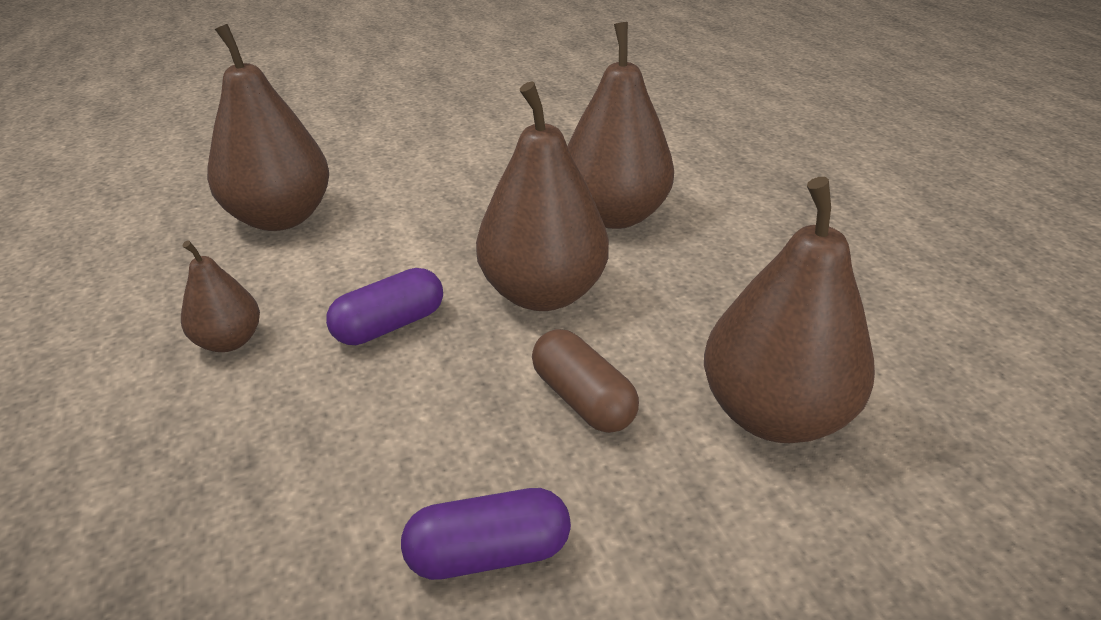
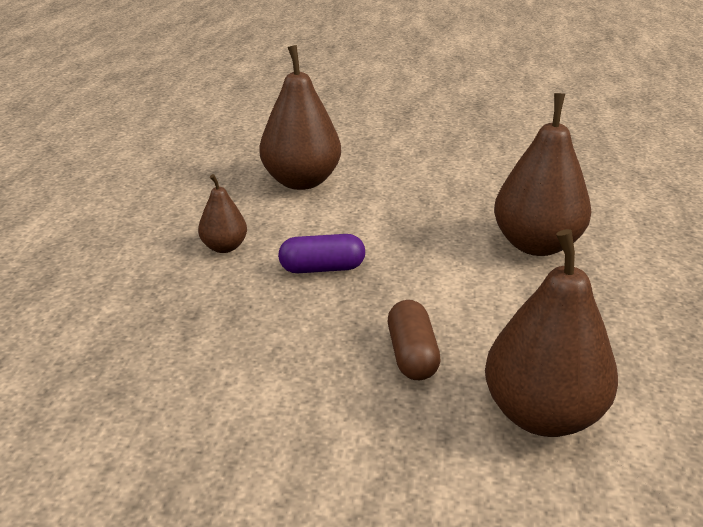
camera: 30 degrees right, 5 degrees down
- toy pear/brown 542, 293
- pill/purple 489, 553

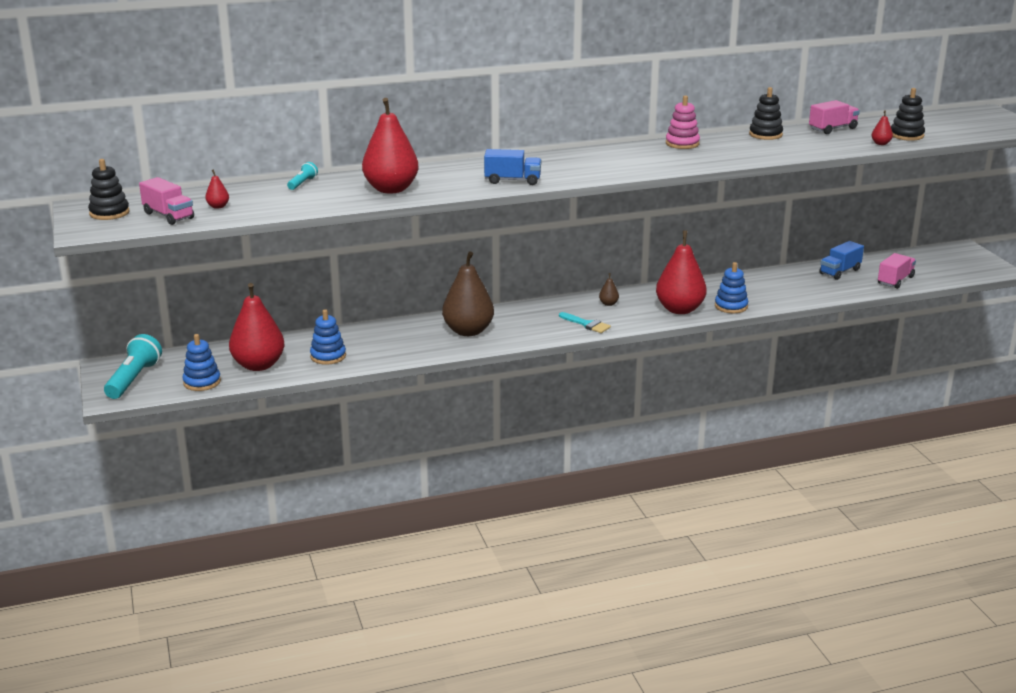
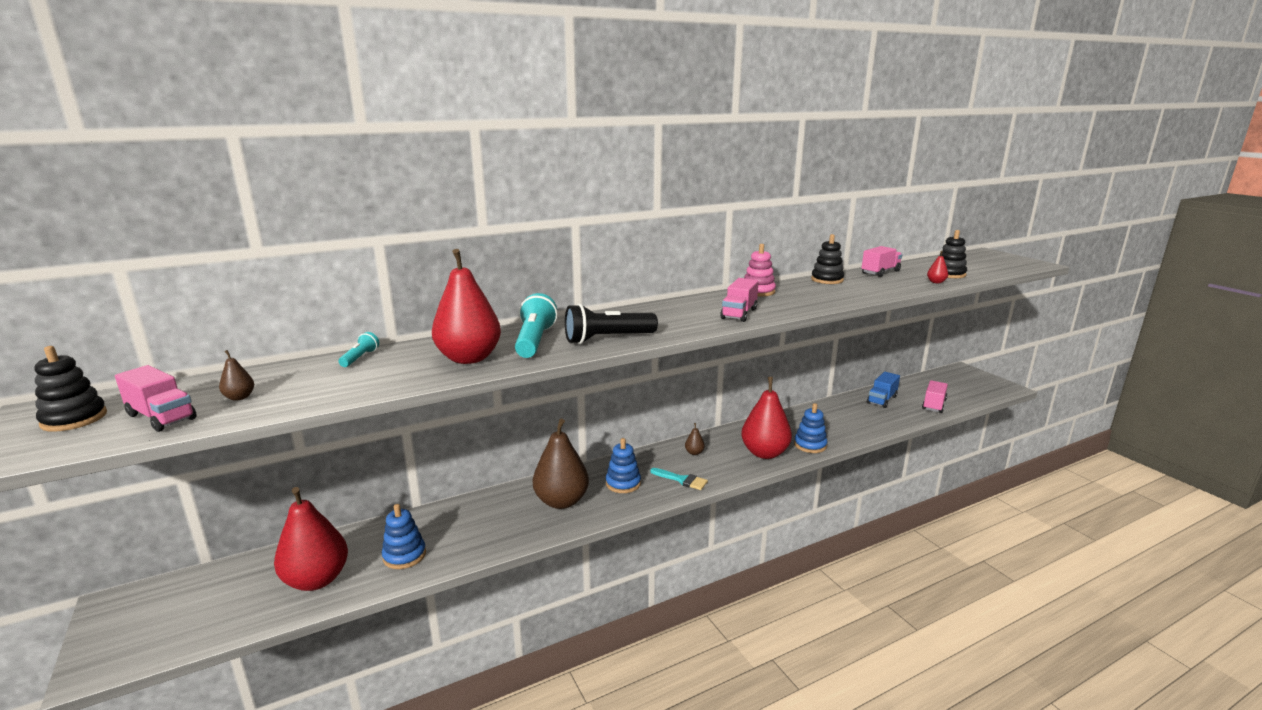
camera: 10 degrees left, 5 degrees down
~ lorry/cobalt 512, 180 to flashlight/ebony 607, 339
~ toy pear/scarlet 218, 206 to toy pear/brown 239, 397
~ flashlight/aqua 134, 379 to 534, 341
~ stacking rings/cobalt 202, 382 to 623, 483
+ lorry/rosy 739, 314

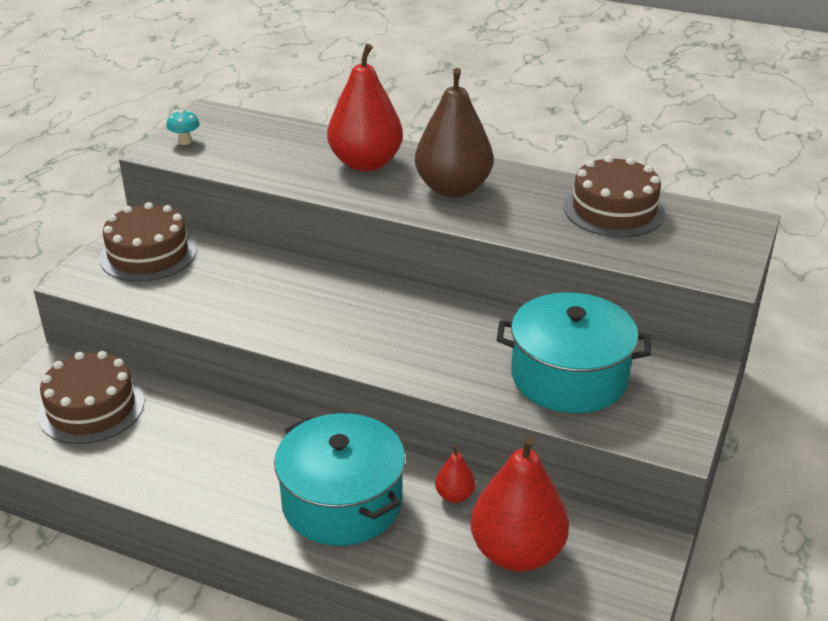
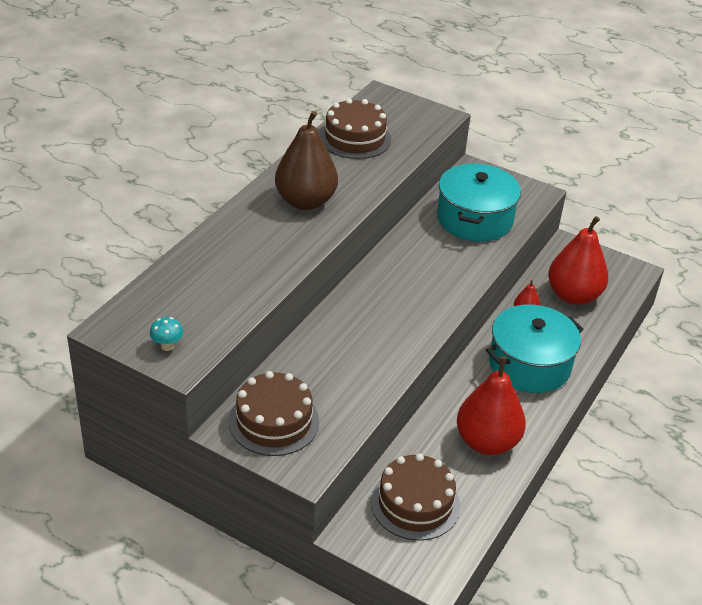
camera: 85 degrees left, 5 degrees up
~ toy pear/scarlet 365, 163 to 487, 442

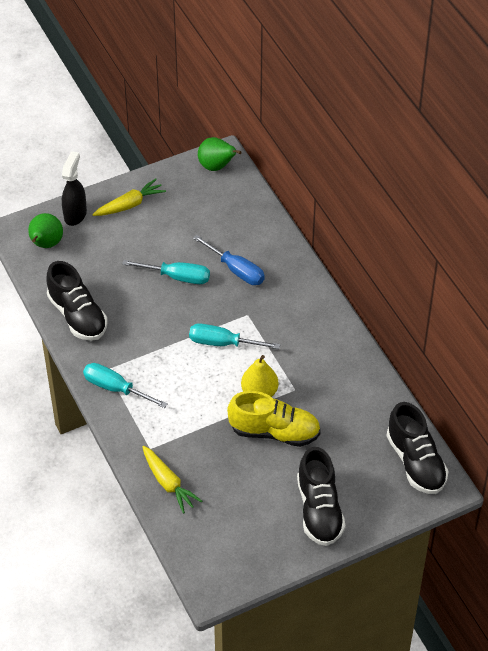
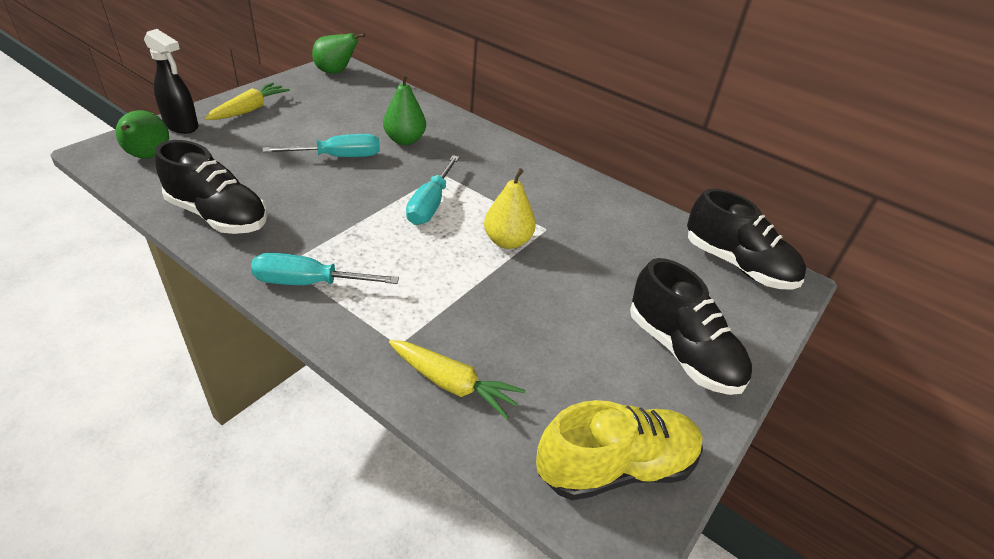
camera: 30 degrees left, 10 degrees down
~ sprayer/ebony 75, 214 = 182, 126 135 degrees clockwise
~ screwdriver/cobalt 236, 270 to toy pear/emerald 404, 140
~ screwdriver/aqua 223, 343 = 430, 204 60 degrees counterclockwise
~ sneaker/yellow 274, 432 to 615, 467

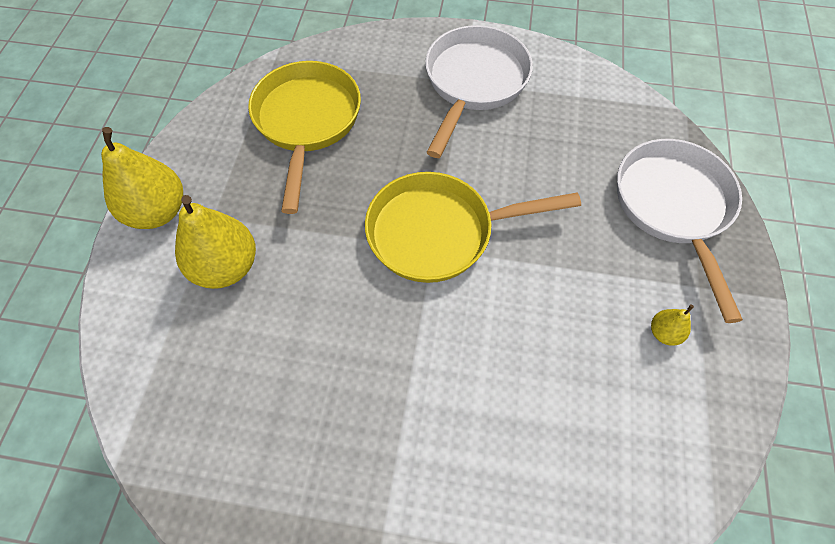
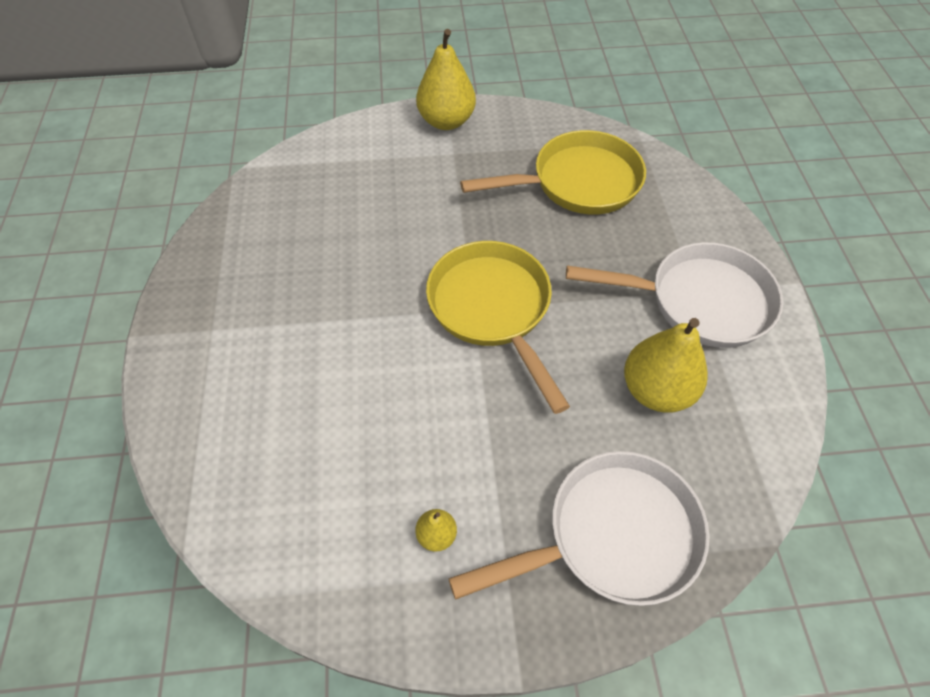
camera: 75 degrees right, 5 degrees down
~ toy pear/yellow 226, 267 to 656, 390

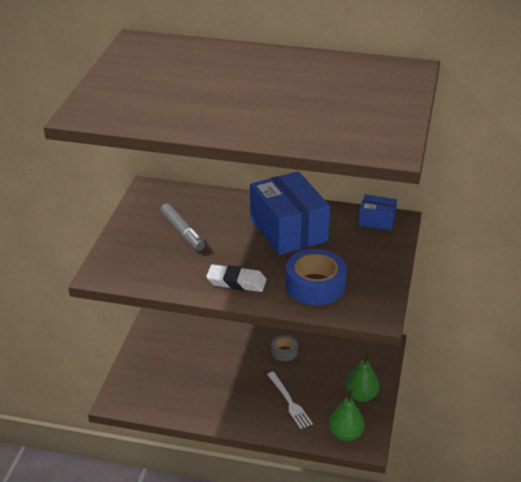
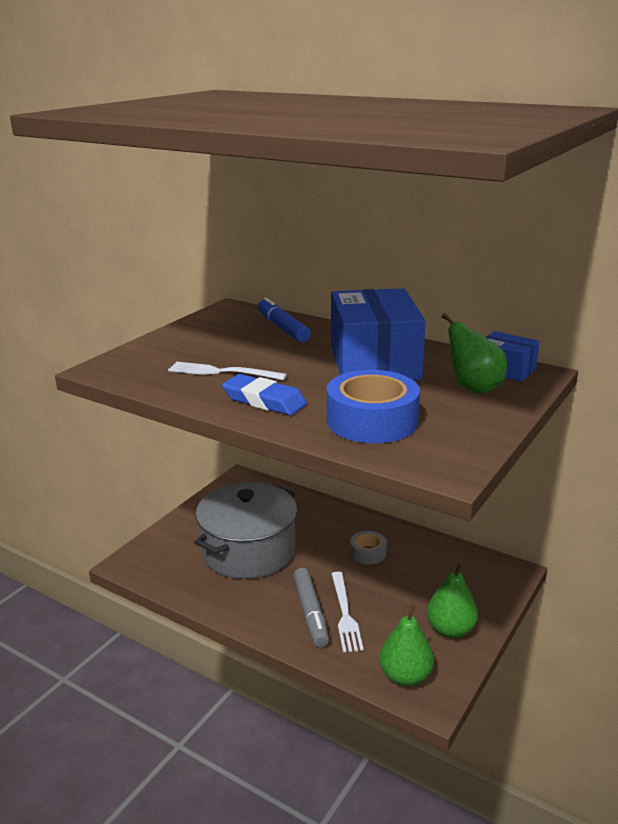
camera: 20 degrees right, 10 degrees down
~ felt pen/ash-grey 182, 232 to 310, 613
~ eraser/white 236, 282 to eraser/cobalt 264, 401
+ felt pen/cobalt 282, 328
+ toy pear/emerald 473, 388
+ dinner fork/white 223, 372
+ stockpot/ash-grey 248, 551

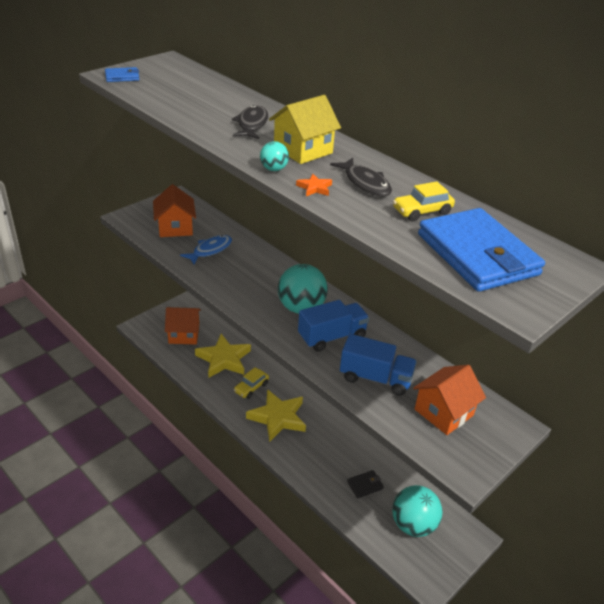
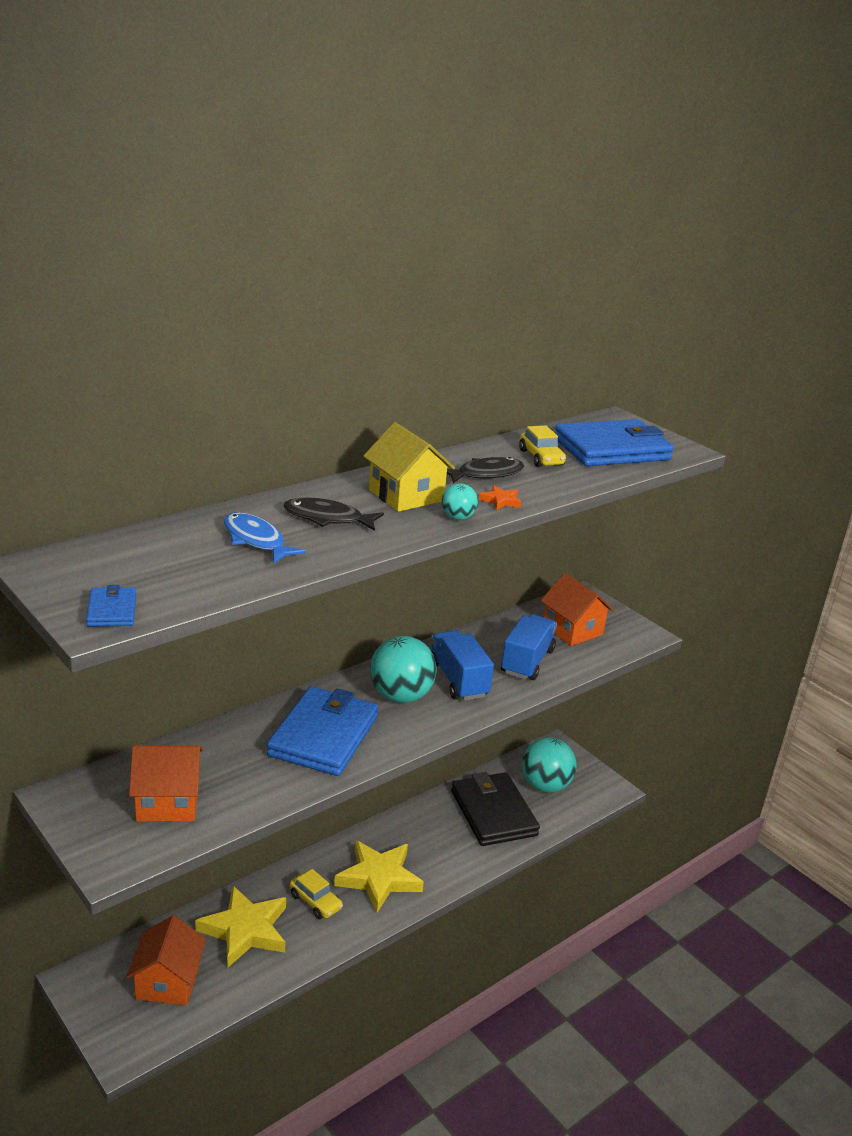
camera: 85 degrees left, 10 degrees down
~ fish/cobalt 210, 250 to 256, 540
~ wallet/ebony 365, 485 = 493, 813 x2.32
+ wallet/cobalt 323, 736

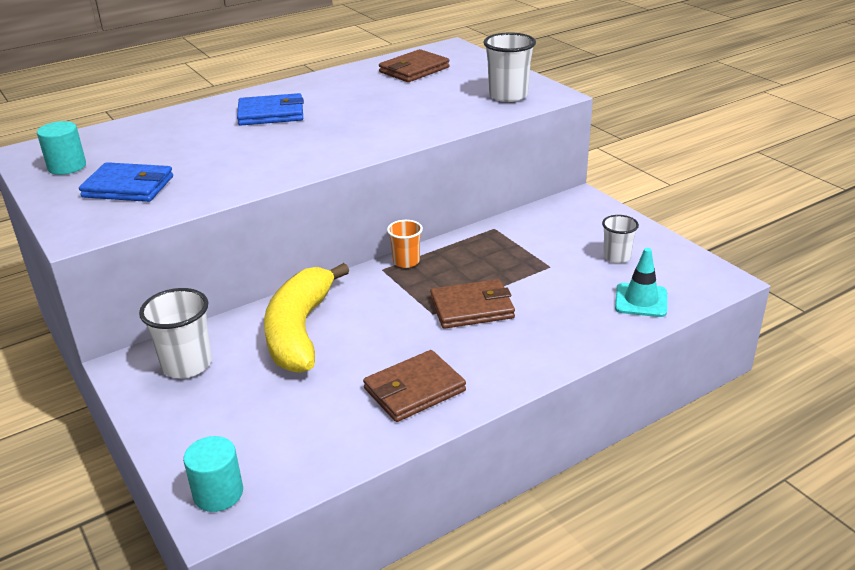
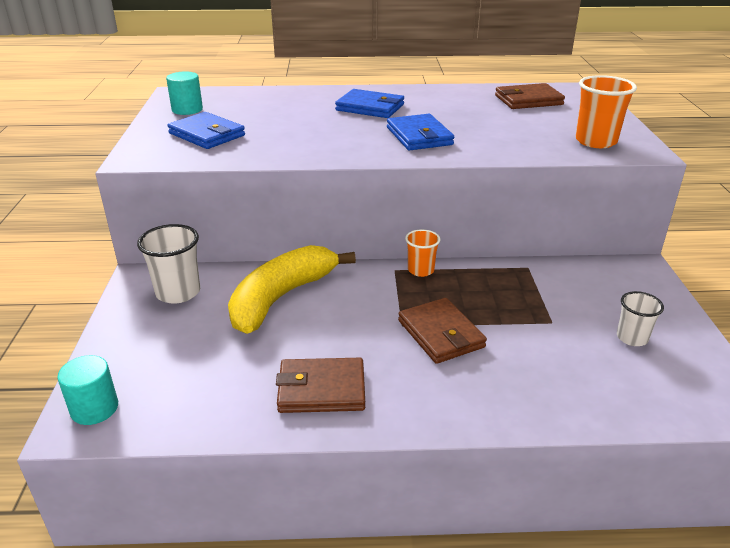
camera: 30 degrees right, 0 degrees up
~ cup/white 508, 95 to cup/bright orange 595, 141
- safety cone/aqua 641, 300
~ wallet/brown 472, 308 = 441, 334 45 degrees clockwise
+ wallet/cobalt 419, 136

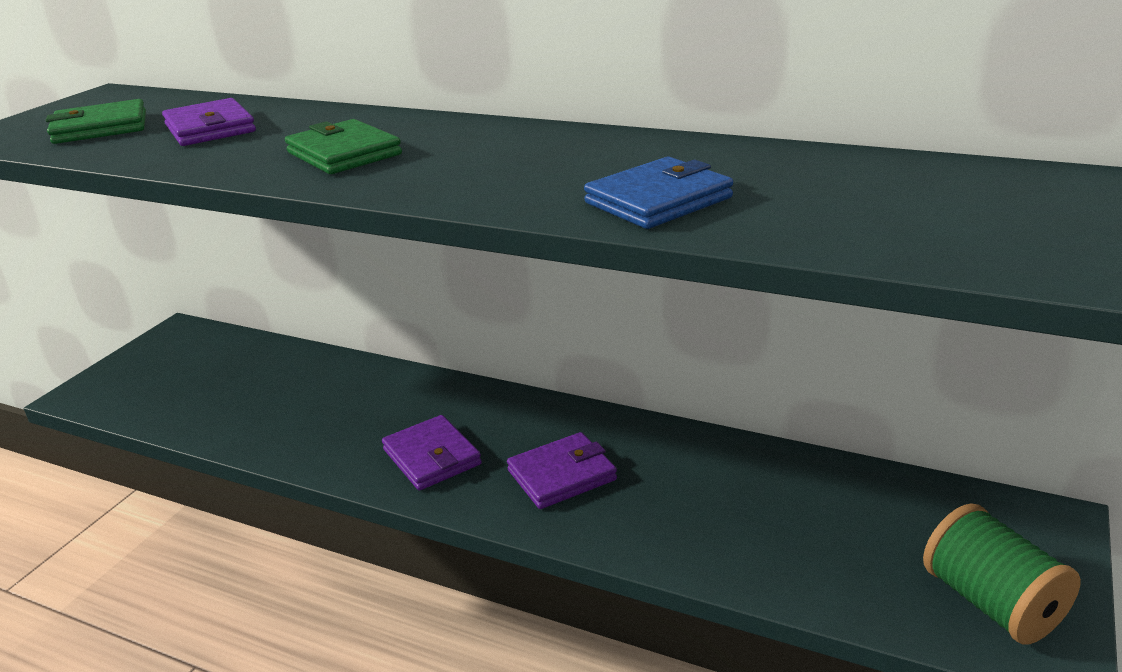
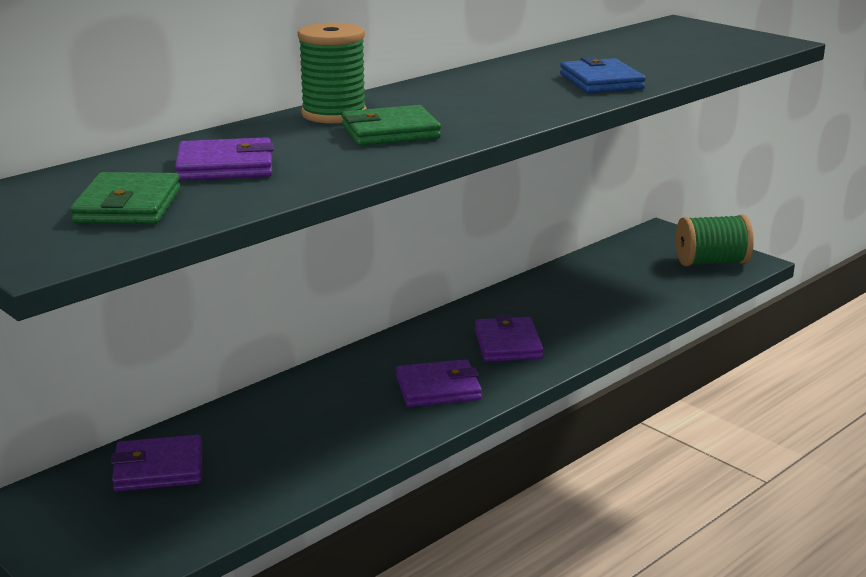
camera: 70 degrees left, 5 degrees down
+ spool/emerald 334, 114
+ wallet/purple 158, 469

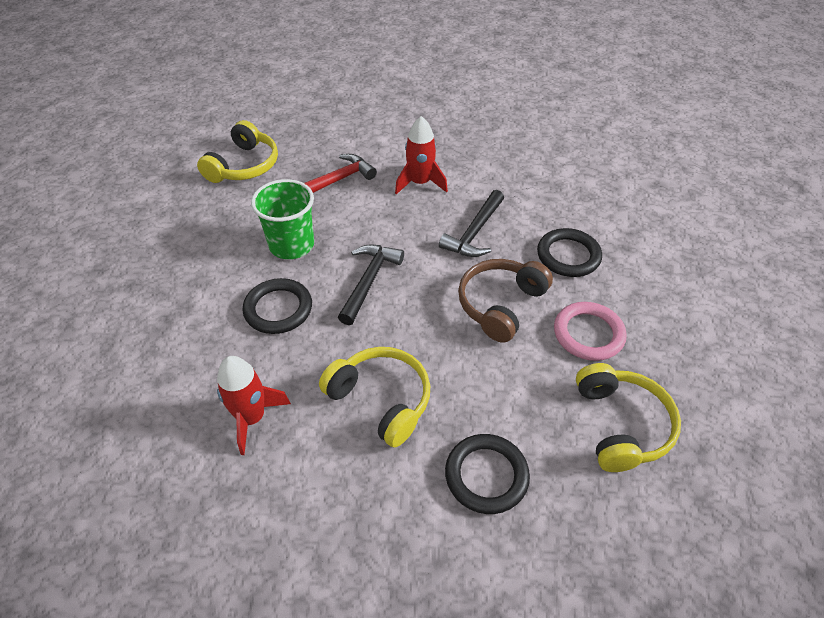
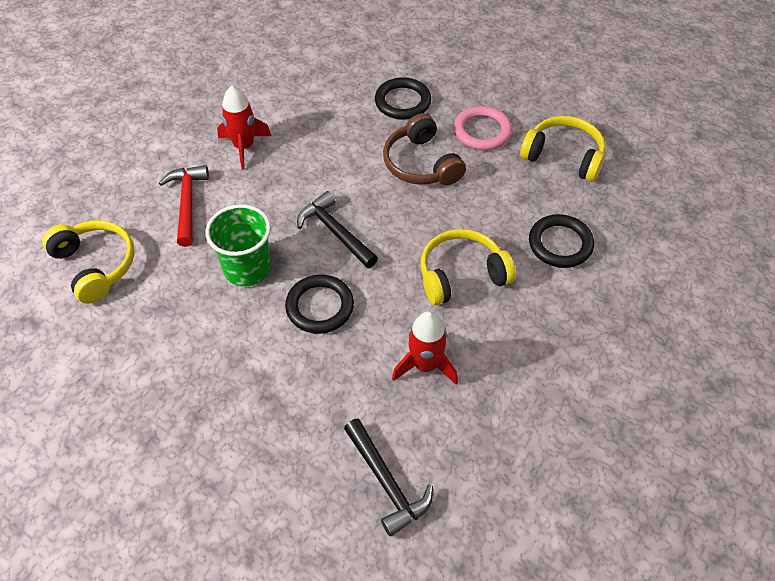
camera: 60 degrees left, 5 degrees up
~ hammer/ebony 474, 232 to 386, 482

